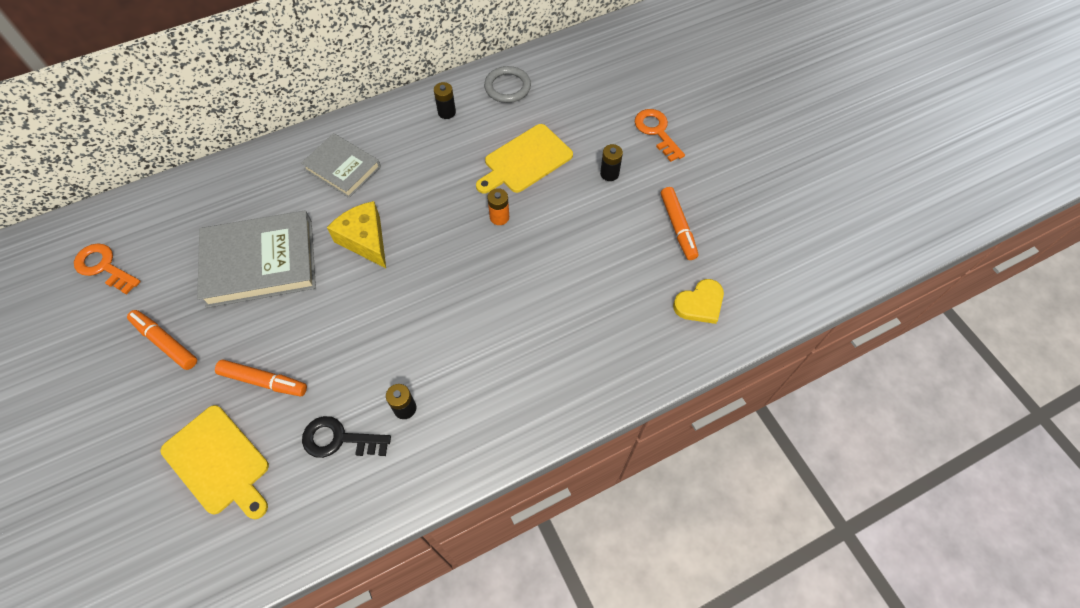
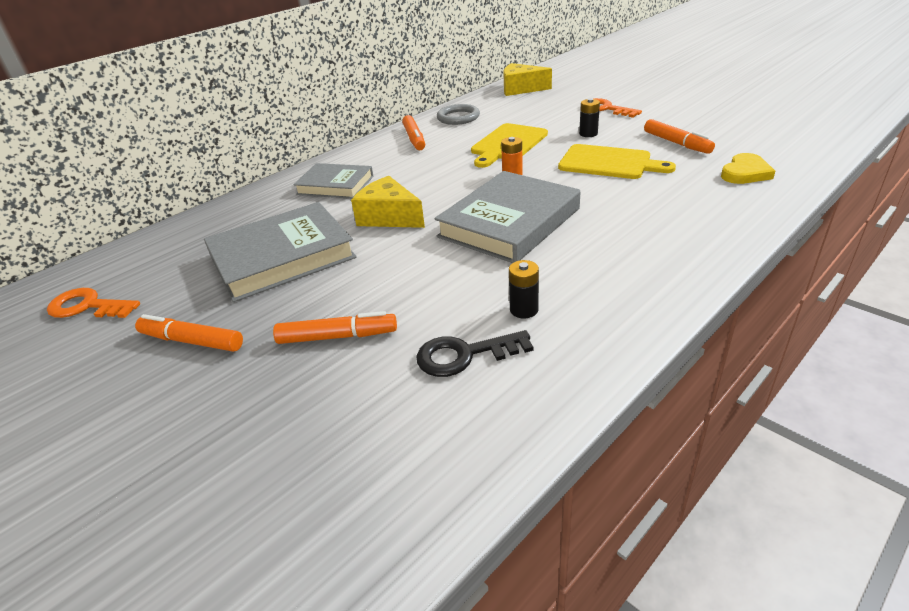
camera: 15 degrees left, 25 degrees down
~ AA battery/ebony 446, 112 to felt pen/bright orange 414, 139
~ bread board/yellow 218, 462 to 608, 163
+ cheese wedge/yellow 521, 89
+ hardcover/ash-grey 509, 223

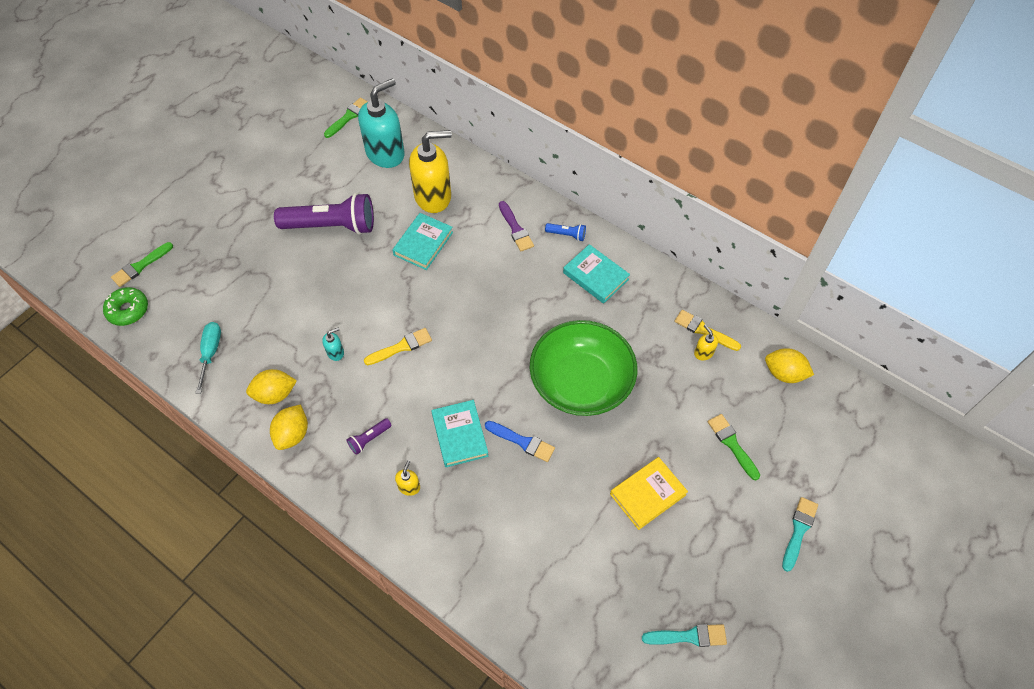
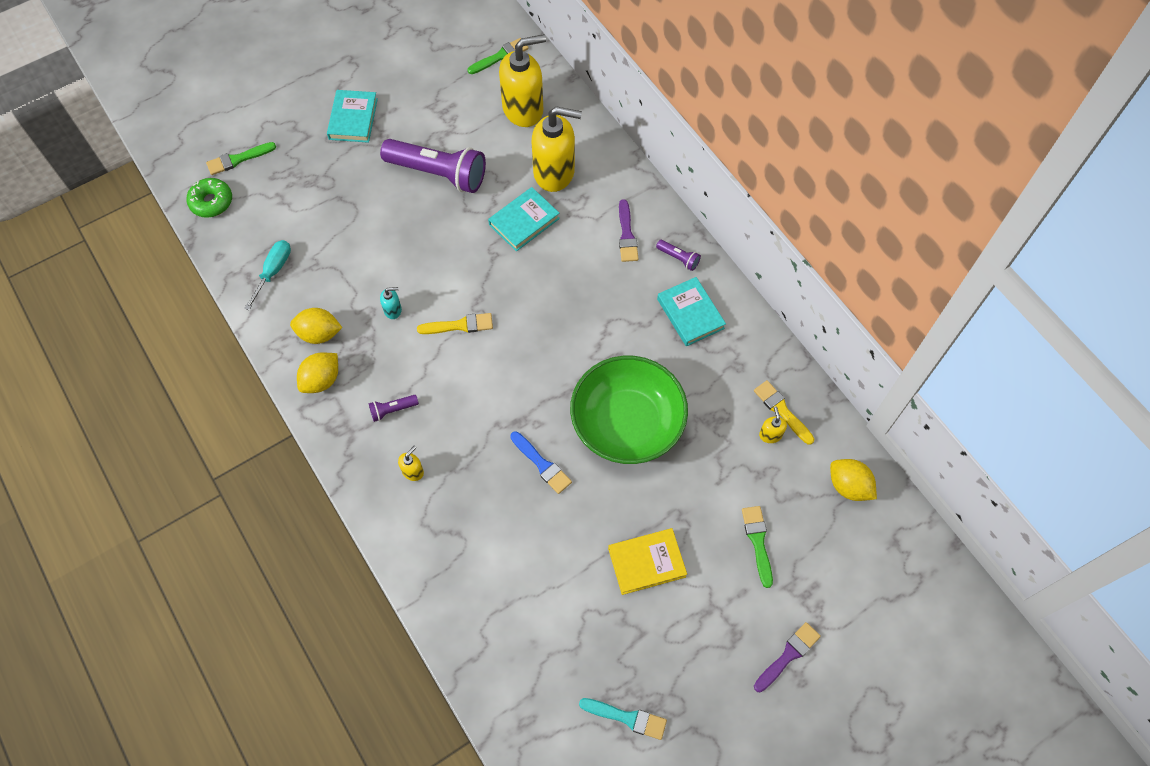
camera: 20 degrees right, 5 degrees up
~ soap dispenser/aqua 385, 153 to soap dispenser/yellow 523, 109
~ flashlight/cobalt 567, 235 to flashlight/purple 678, 258
~ hardcover/aqua 459, 435 to 353, 119
~ paint brush/aqua 799, 530 to paint brush/purple 788, 655

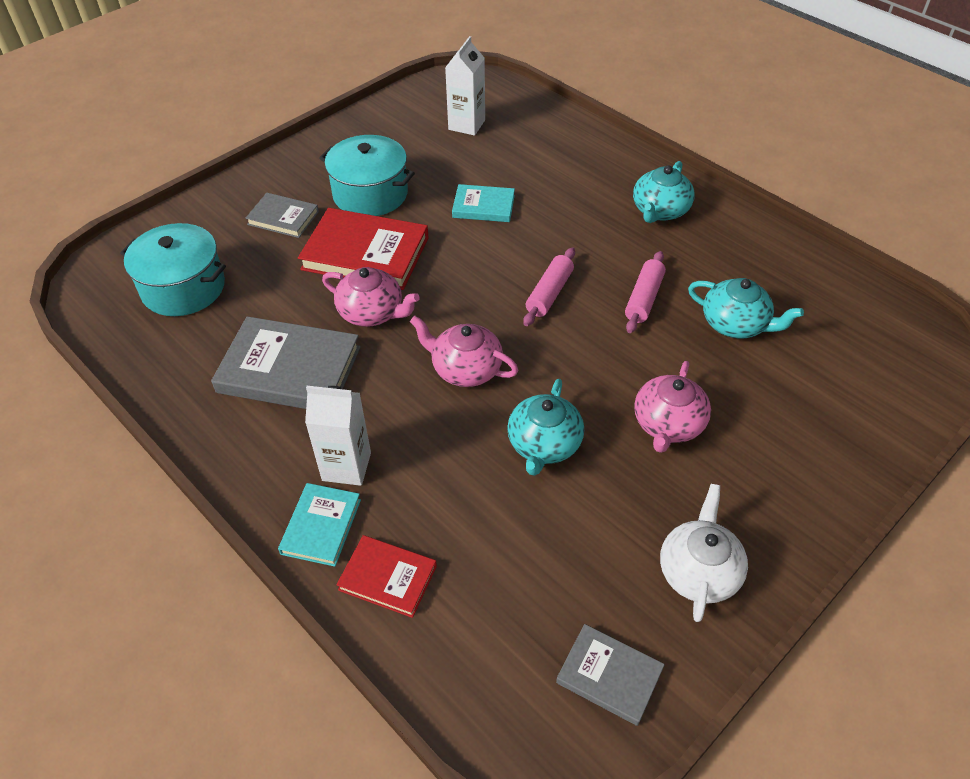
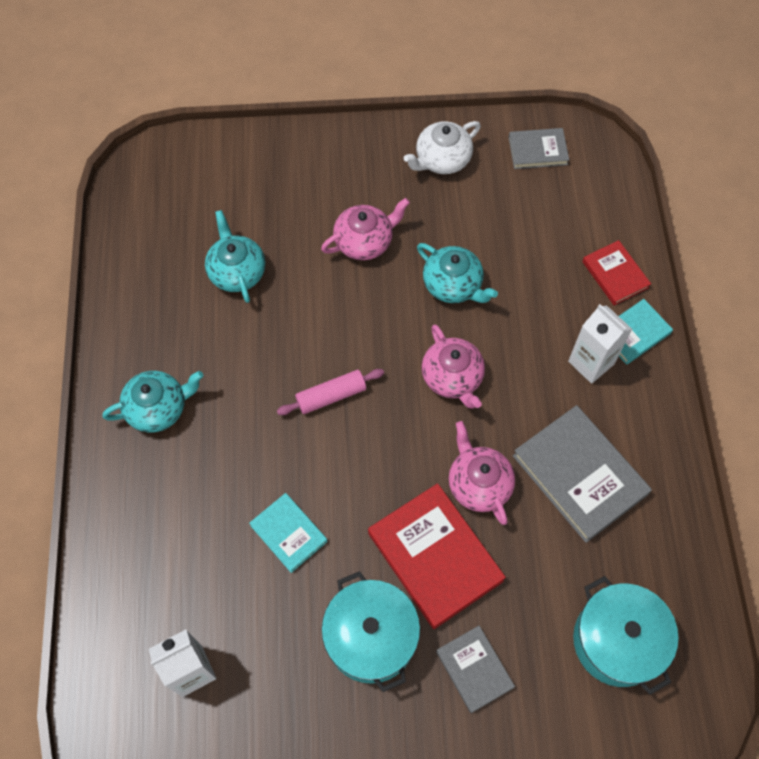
camera: 140 degrees left, 15 degrees up
- dough roller/rosy 643, 298
~ tea pot/aqua 544, 445 = 453, 285 75 degrees clockwise
~ hardcover/ash-grey 609, 676 = 537, 150 75 degrees counterclockwise

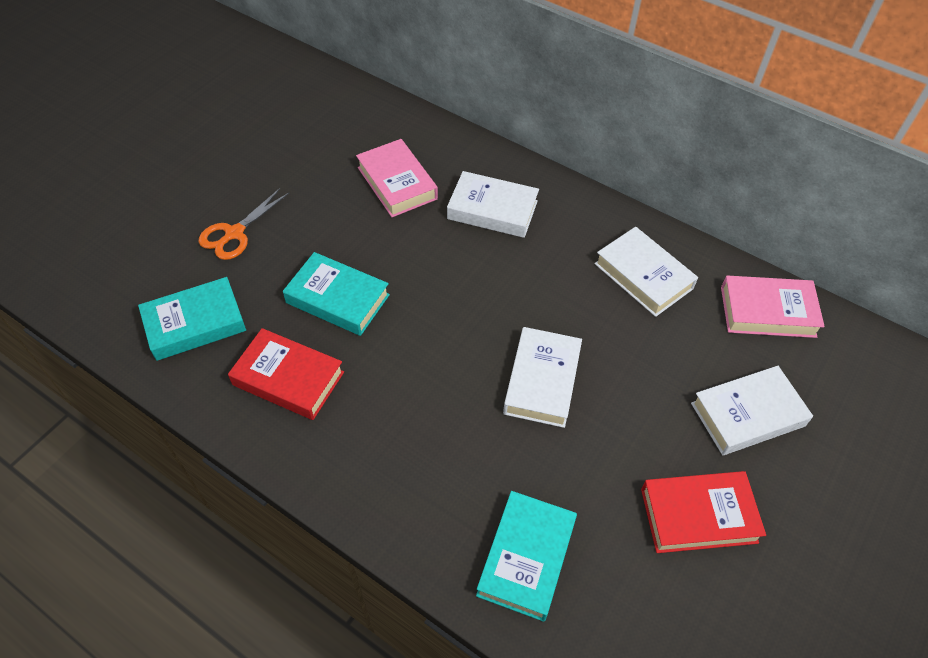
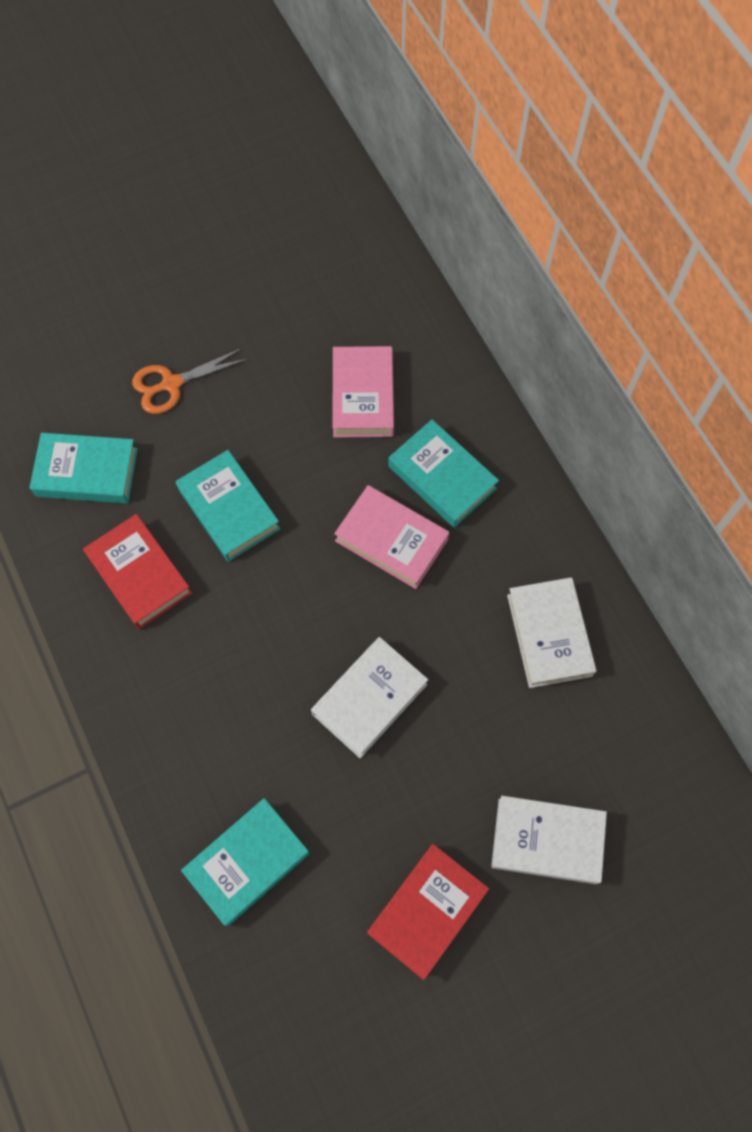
camera: 30 degrees right, 15 degrees up
~ hardcover/white 492, 210 to hardcover/aqua 442, 477
~ hardcover/rosy 767, 311 to 391, 540
~ hardcover/scarlet 698, 515 = 427, 911 75 degrees counterclockwise

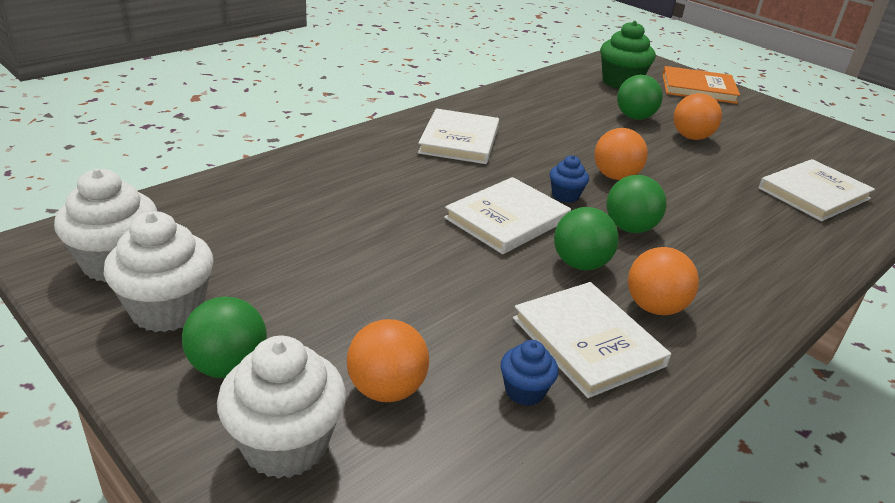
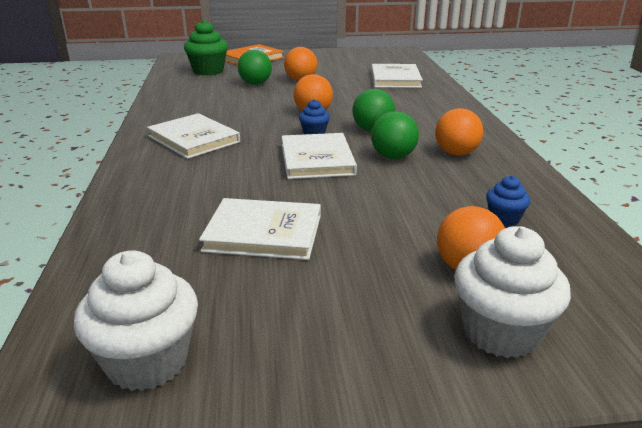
camera: 50 degrees left, 5 degrees down
- fairy cake/white 167, 310
~ hardcover/white 588, 341 to 263, 233
- ball/emerald 228, 366

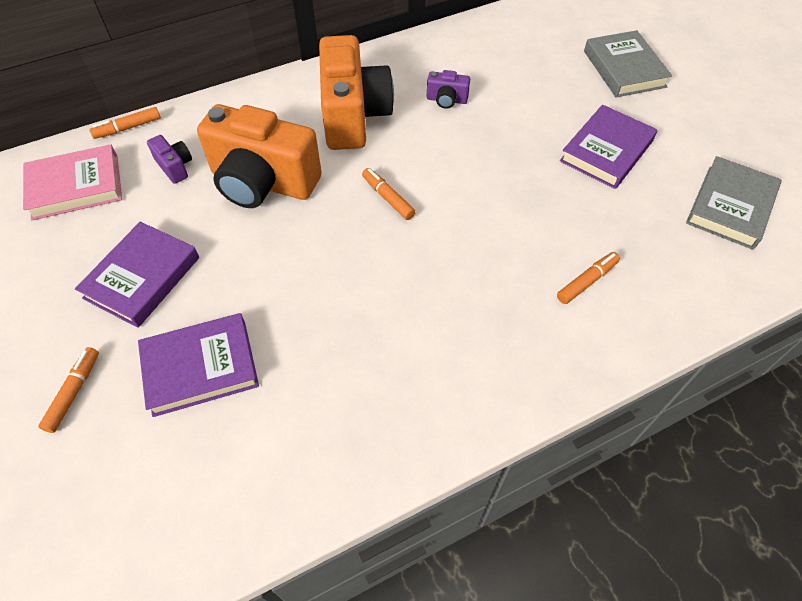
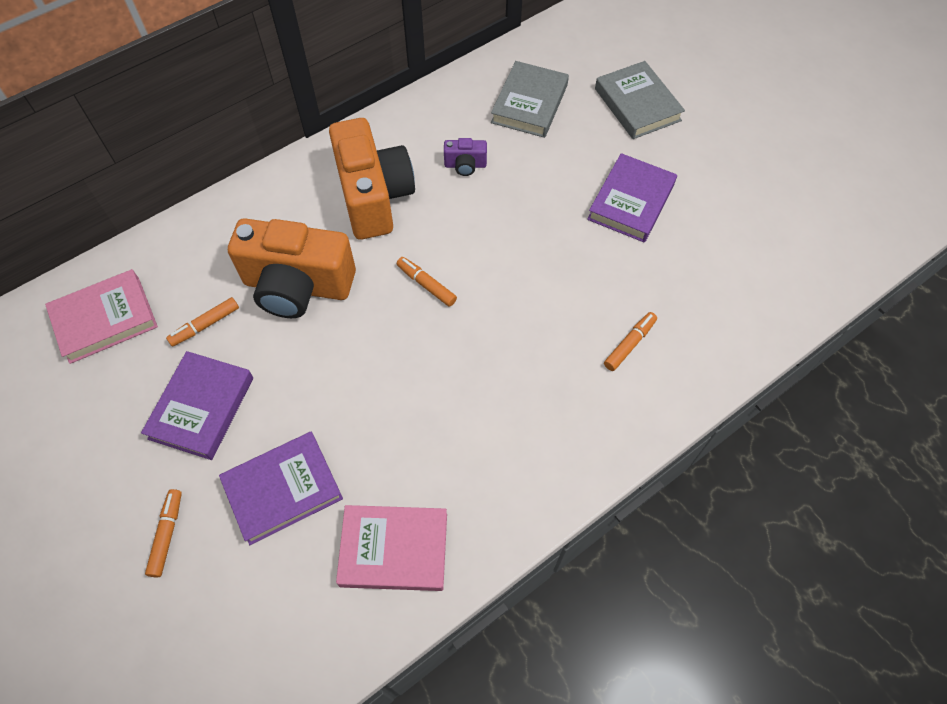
camera: 10 degrees left, 5 degrees up
~ felt pen/bright orange 128, 128 to 205, 325
- camera/purple 175, 167
~ hardcover/ash-grey 730, 207 to 529, 104
+ hardcover/rosy 394, 549

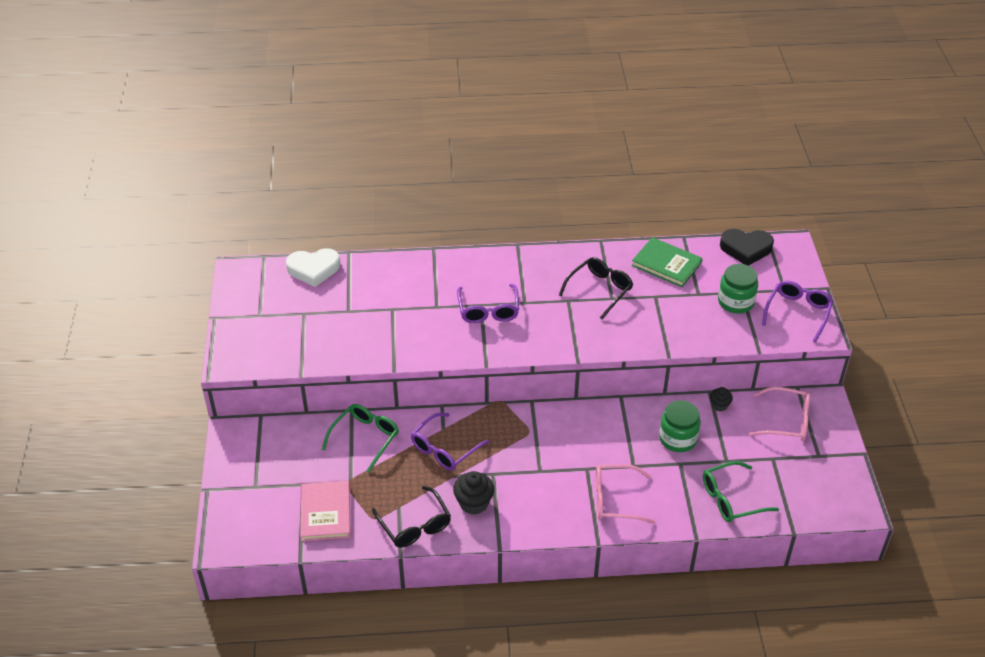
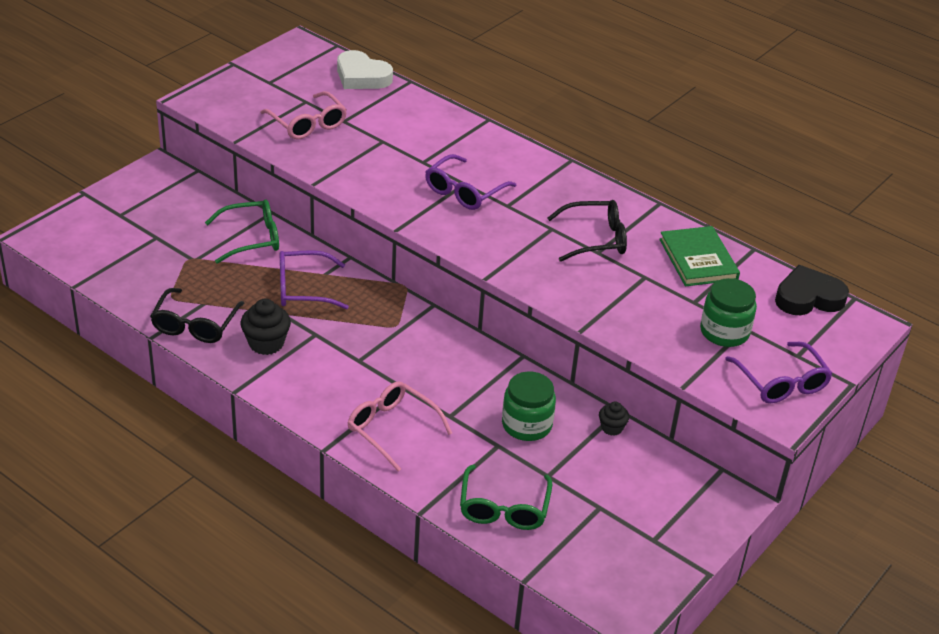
camera: 40 degrees right, 5 degrees down
~ love heart/ebony 746, 249 = 808, 297 120 degrees clockwise
~ glasses/purple 798, 312 = 781, 382 90 degrees clockwise
~ glasses/rosy 786, 421 to 307, 124
~ glasses/emerald 731, 499 = 504, 508 105 degrees counterclockwise
- hardcover/rosy 325, 513

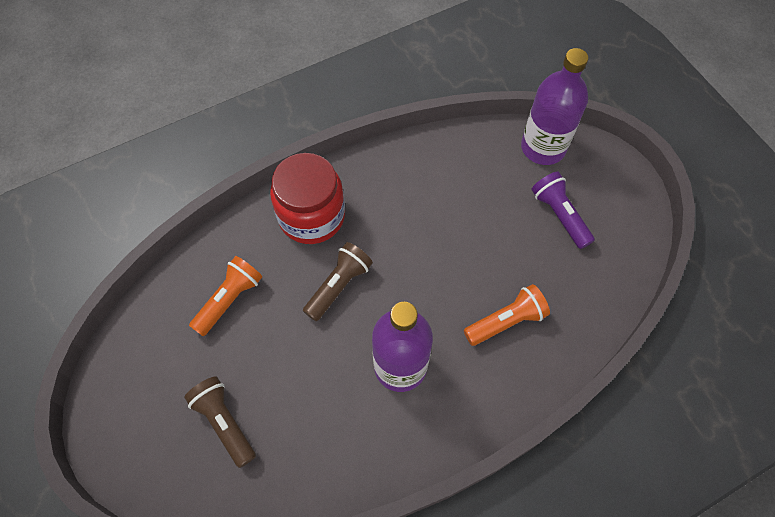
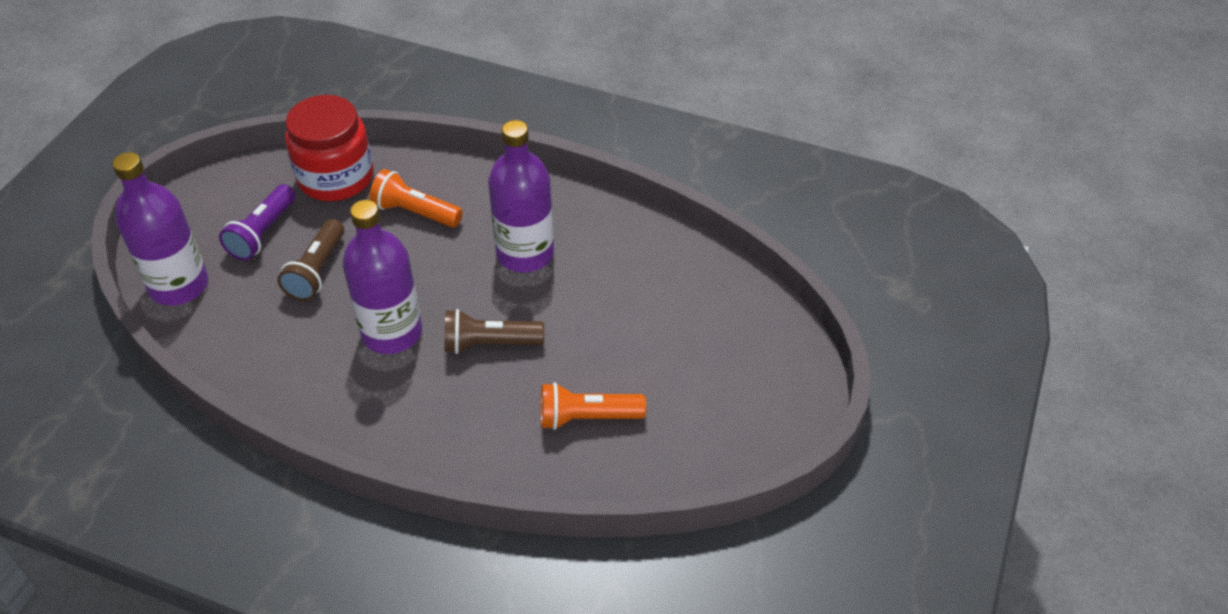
camera: 130 degrees left, 15 degrees down
~ preserve jar/scarlet 311, 216 to 336, 177
~ flashlight/brown 224, 422 to 317, 271
+ flask/purple 392, 332

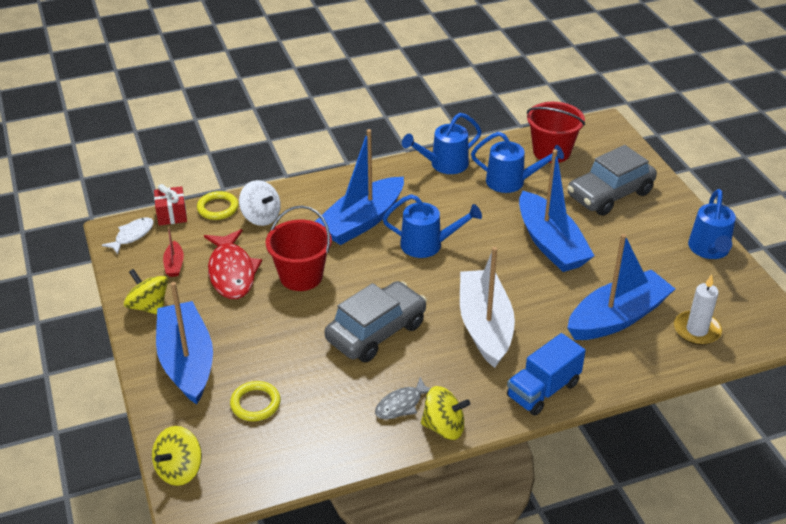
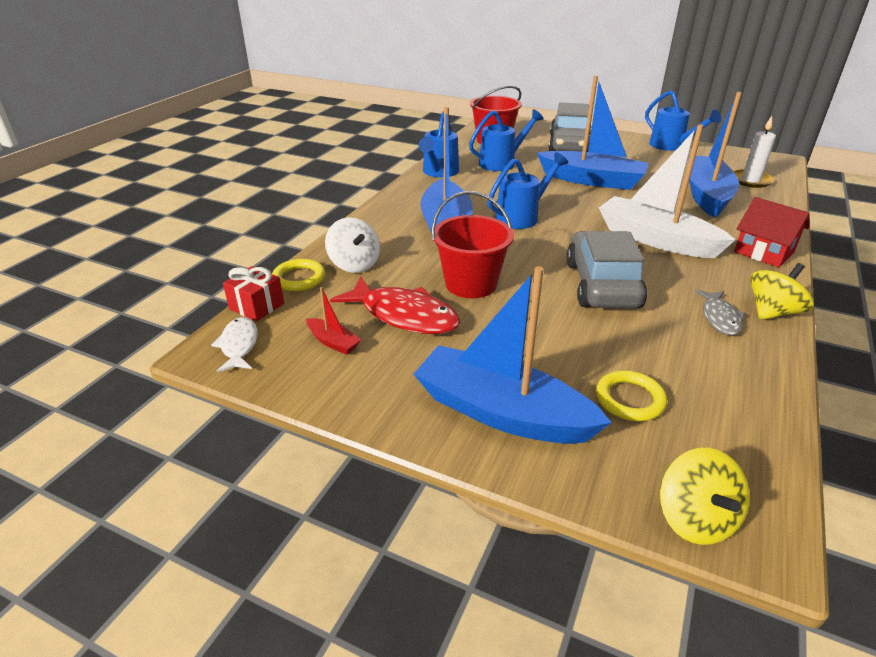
camera: 45 degrees left, 5 degrees down
~ whirligig/white 261, 217 = 354, 264 60 degrees clockwise
- whirligig/yellow 149, 306
~ lorry/cobalt 543, 390 to house/scarlet 764, 252

